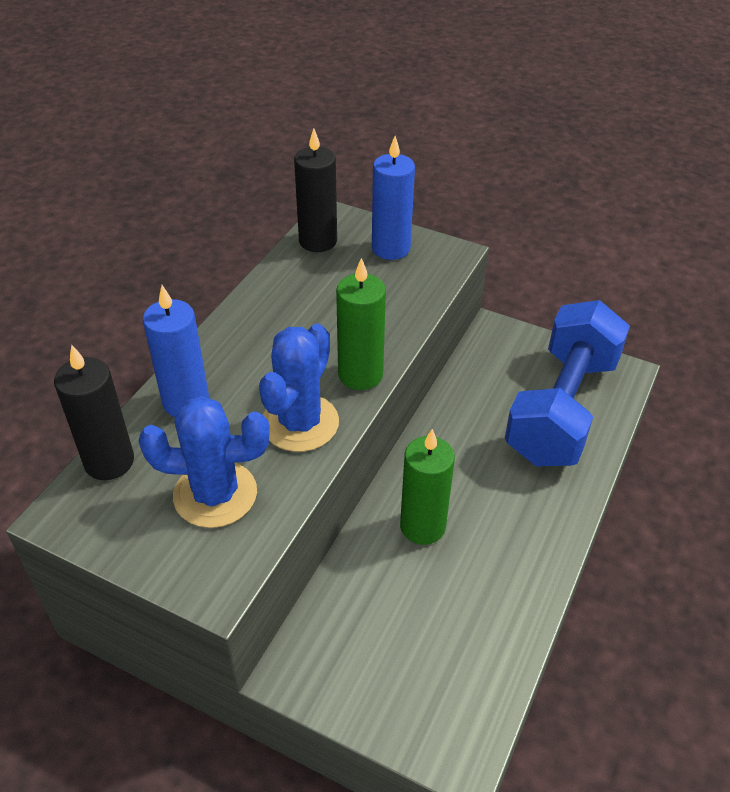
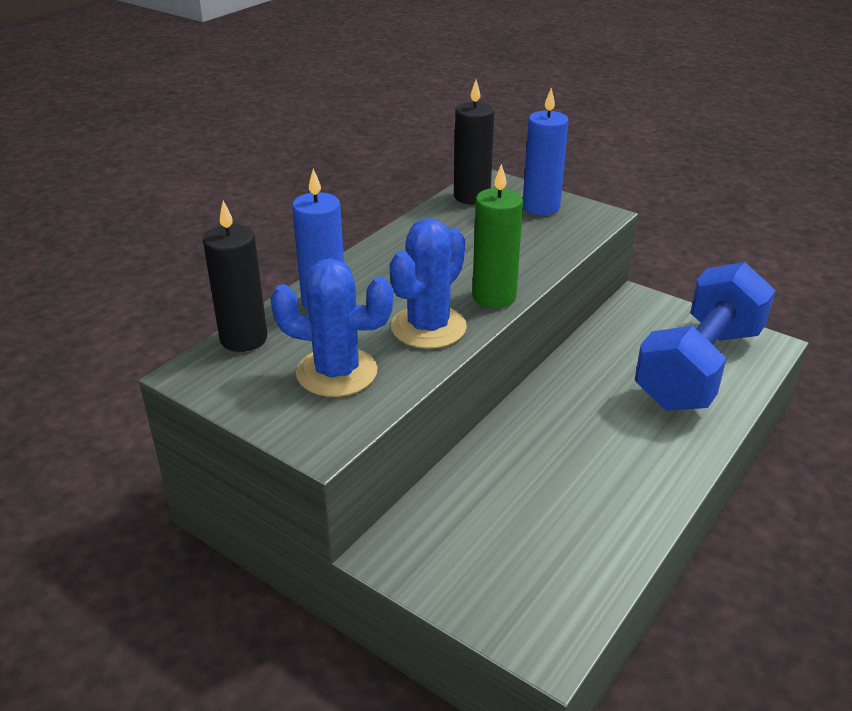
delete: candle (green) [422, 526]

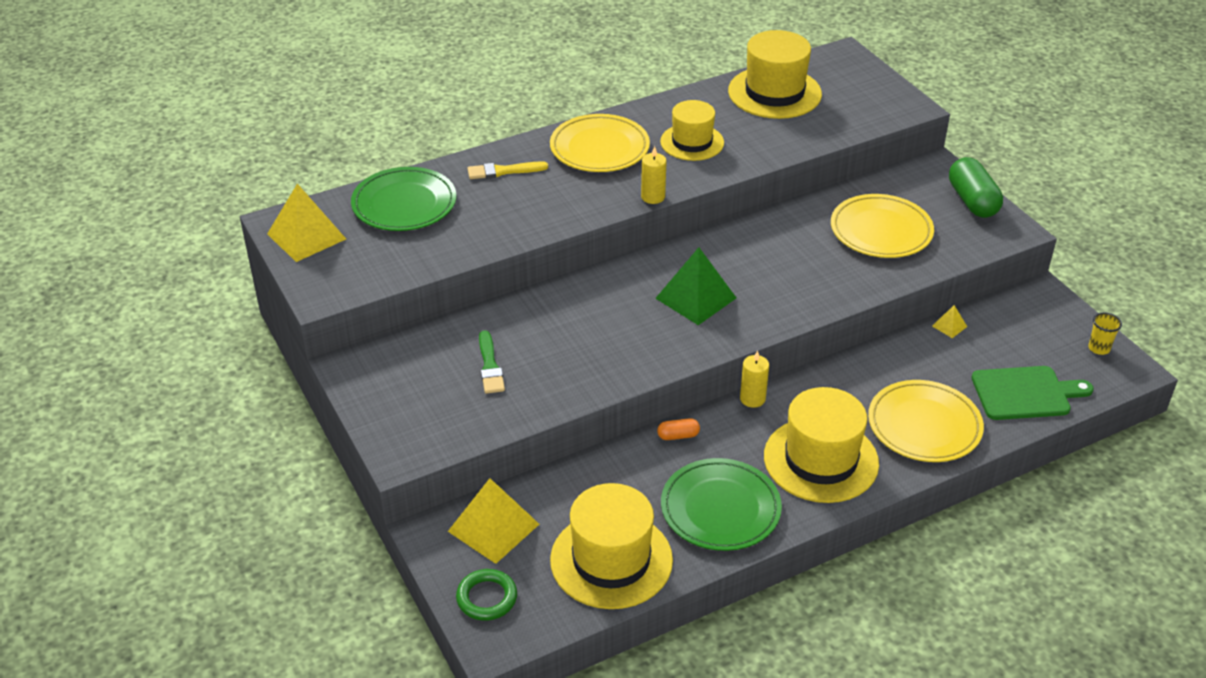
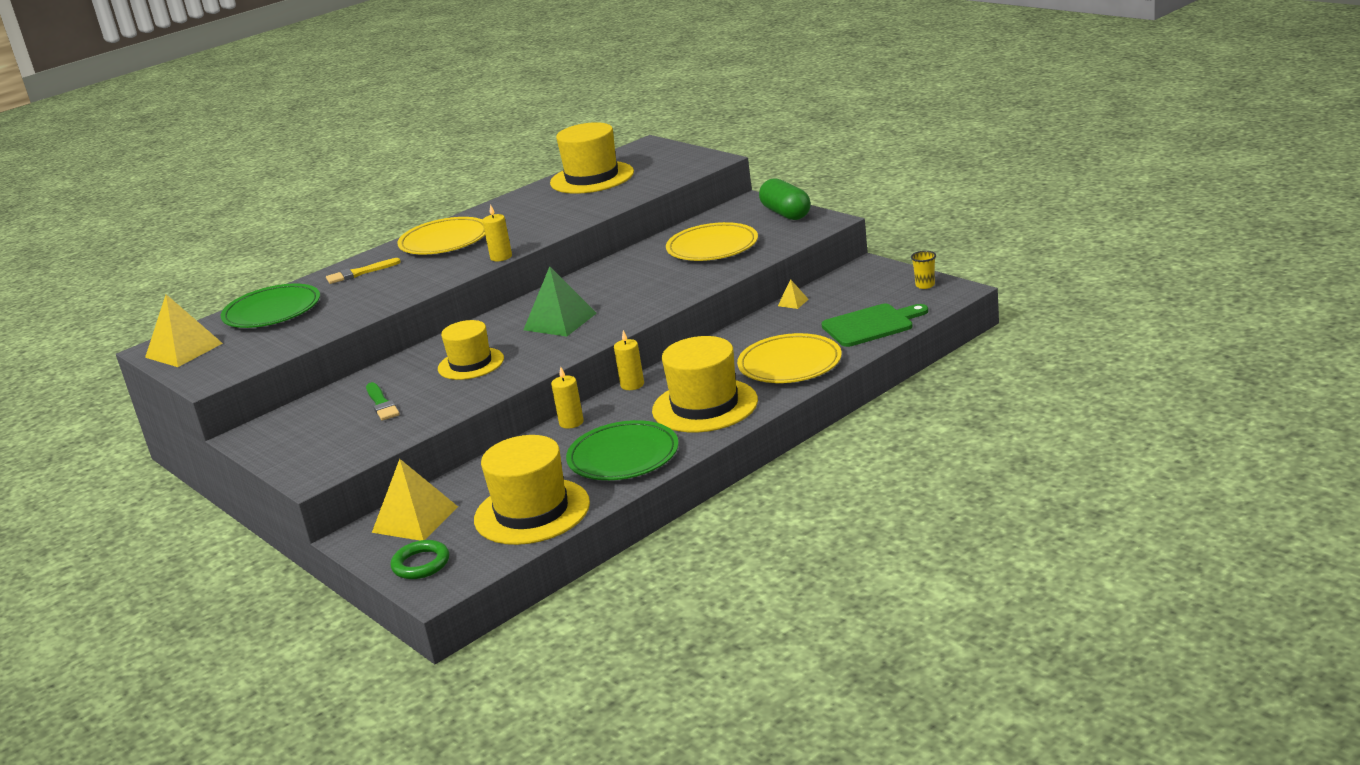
move: hat (yellow) [692, 142] to [471, 364]
replace: capsule (orange) [678, 436] to candle (yellow) [571, 422]

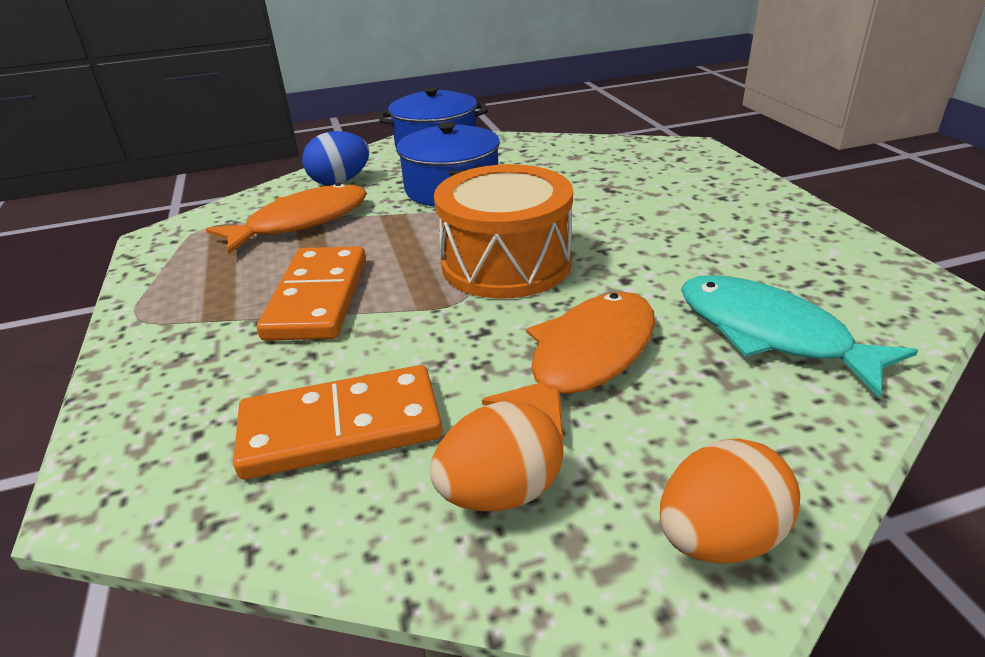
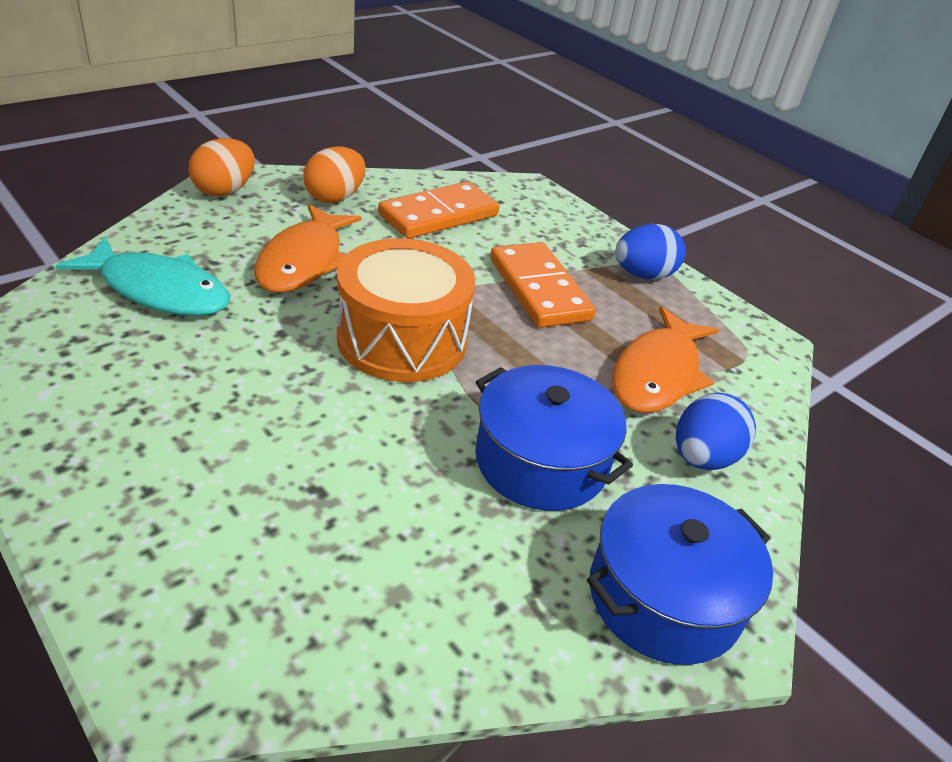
insert: egg (blue) [643, 275]

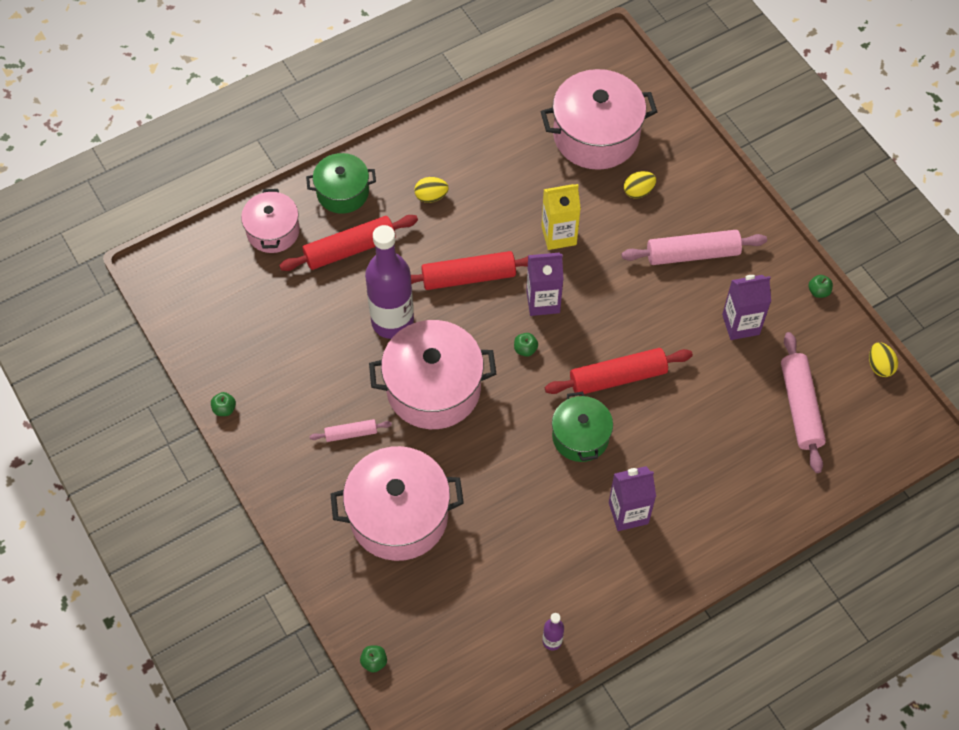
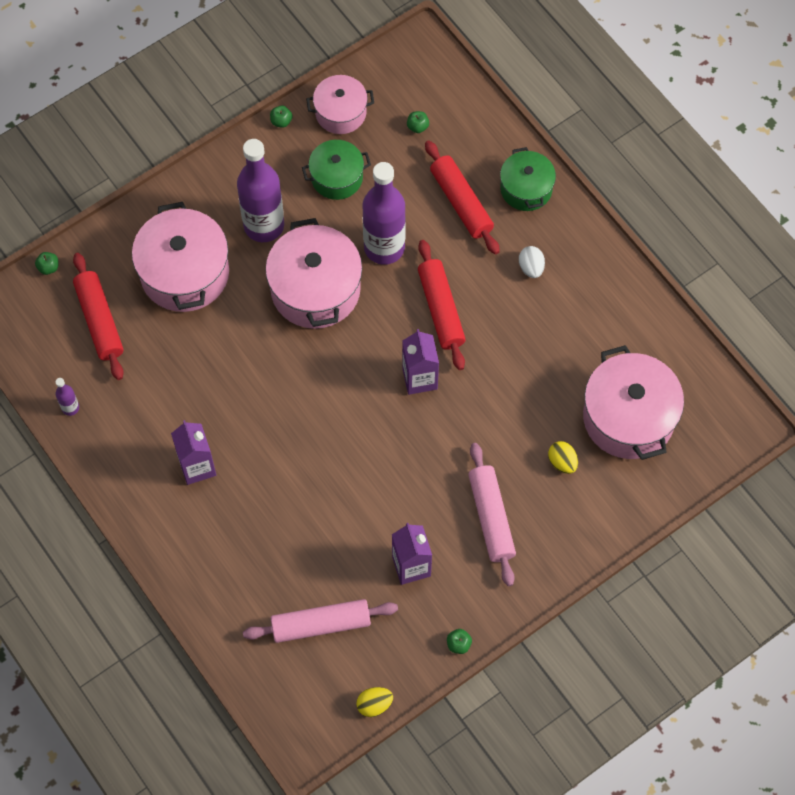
delete: carton (yellow) [558, 235]
move: rolling pin (red) [618, 377] to [99, 321]; pot (green) [580, 436] to [337, 177]; pot (pink) [273, 231] to [340, 113]; apple (green) [525, 349] to [417, 127]
replace: rolling pin (pink) [351, 433] to bottle (purple) [264, 225]
recolor: egg (yellow) [431, 196] to egg (white) [531, 267]

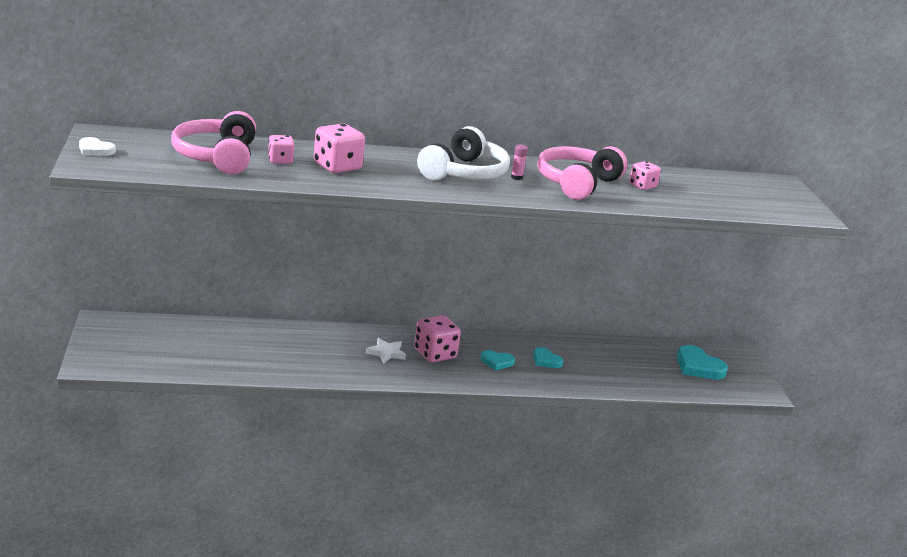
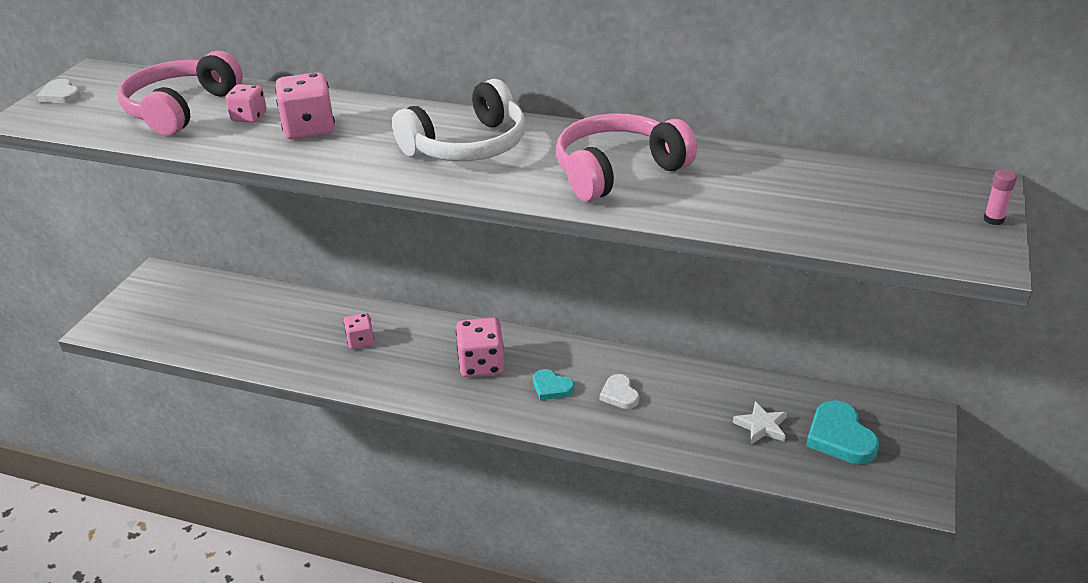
move: dice (pink) [642, 186] to [360, 341]; star (white) [386, 353] to [761, 426]; glue stick (pink) [516, 177] to [993, 219]
recolor: heart (turquoise) [546, 360] to heart (white) [619, 394]

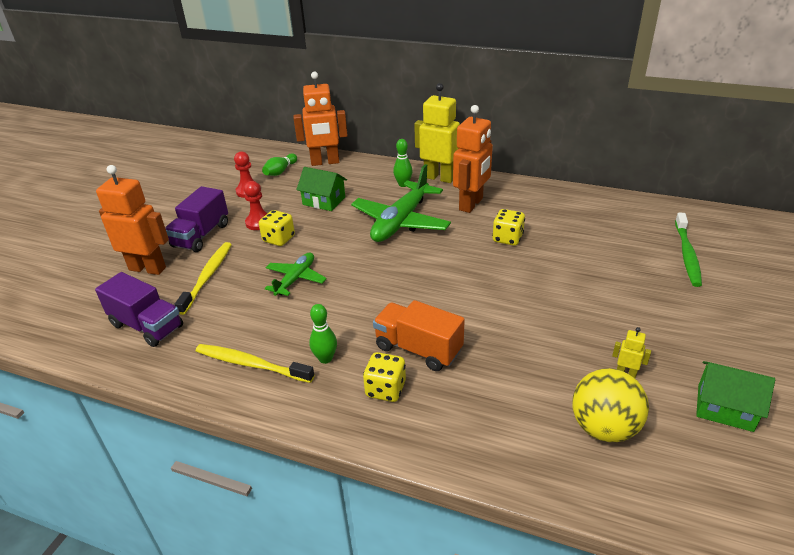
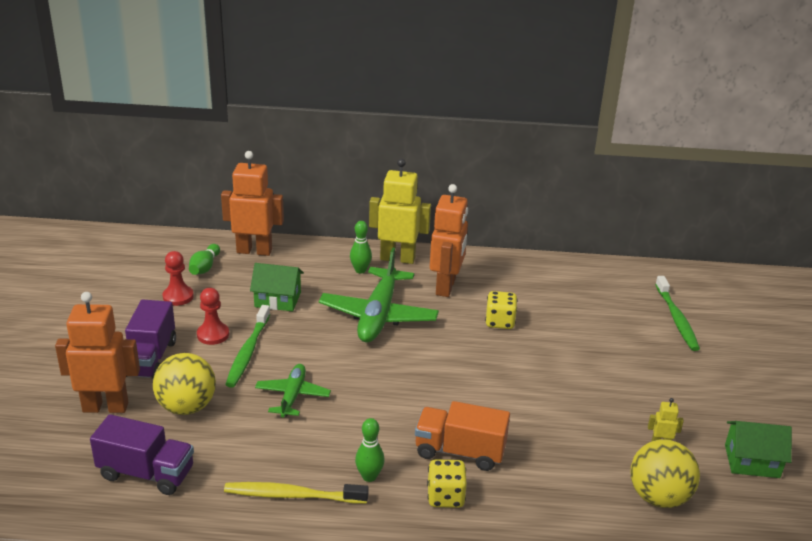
replace: toothbrush (yellow) [207, 276] to ball (yellow) [187, 407]; dice (yellow) [279, 239] to toothbrush (green) [248, 352]
rotate: robot (orange) [325, 162] = [254, 251] 150 degrees counterclockwise

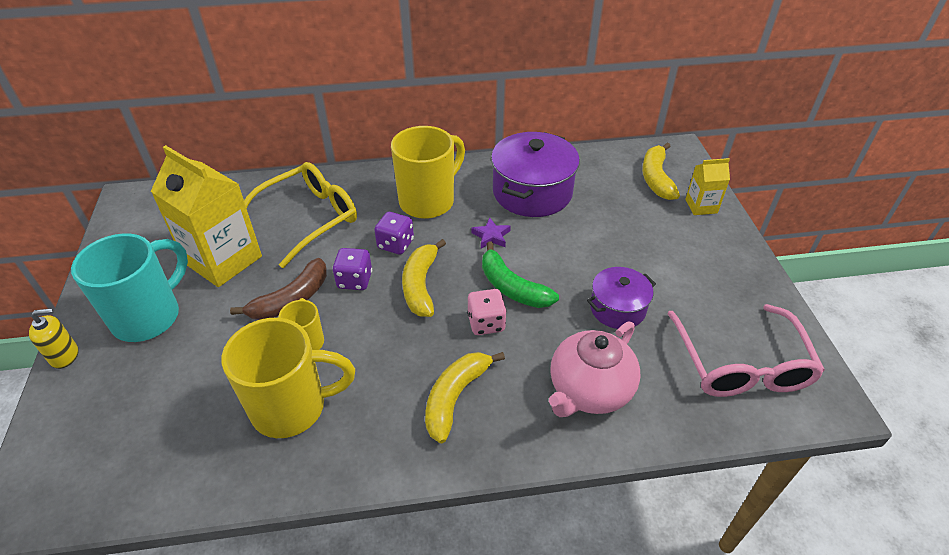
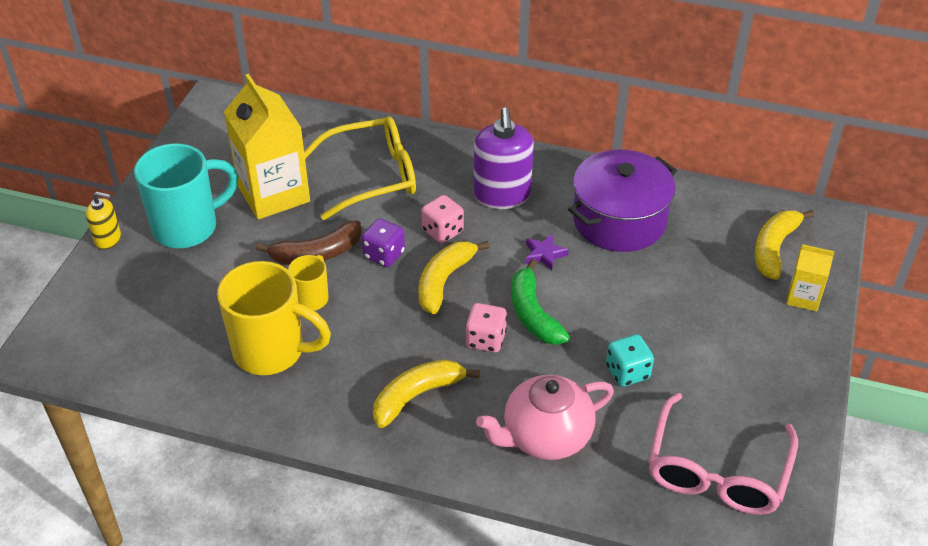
replace: mug (yellow) [428, 201] to soap dispenser (purple) [502, 195]; pot (purple) [617, 308] to dice (turquoise) [627, 372]
recolor: dice (purple) [395, 244] to dice (pink) [442, 231]

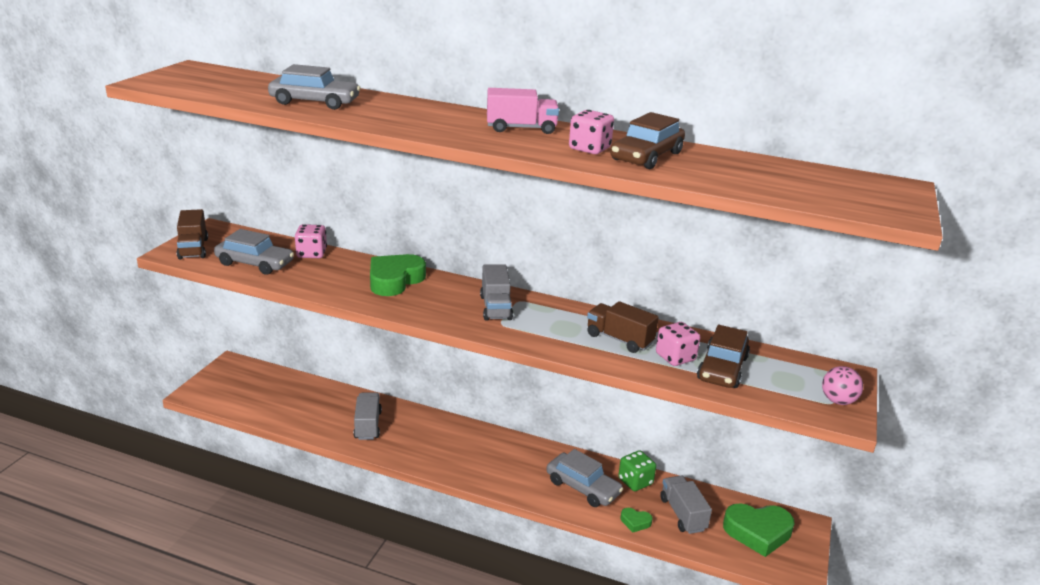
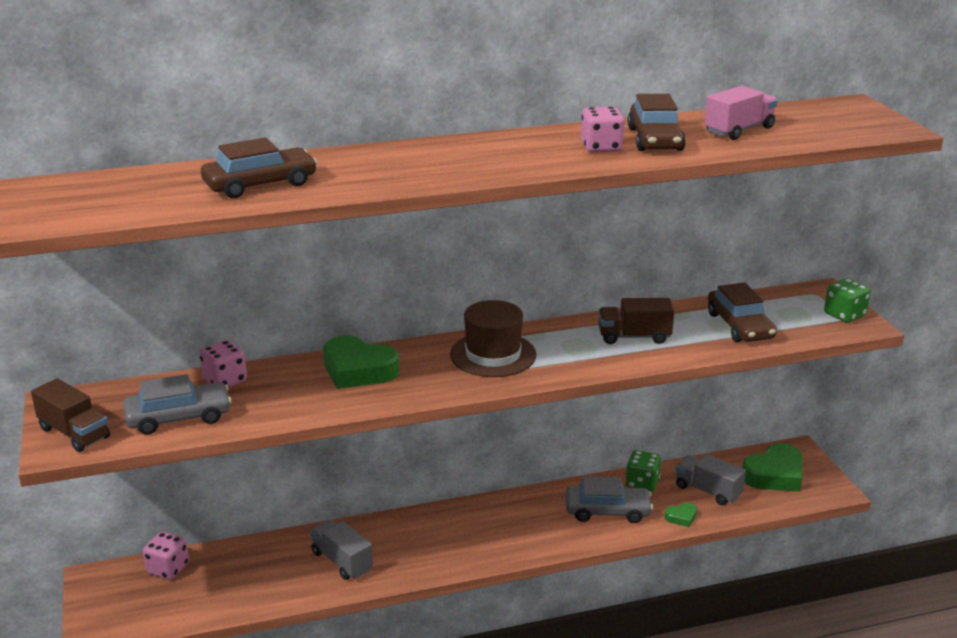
move: dice (pink) [675, 357] to [168, 568]; truck (pink) [521, 128] to [739, 130]
replace: truck (grey) [495, 307] to hat (brown) [493, 355]; ball (pink) [838, 401] to dice (green) [844, 315]
recolor: car (grey) [315, 102] to car (brown) [260, 184]
rotate: heart (green) [394, 280] = [358, 370] 60 degrees counterclockwise

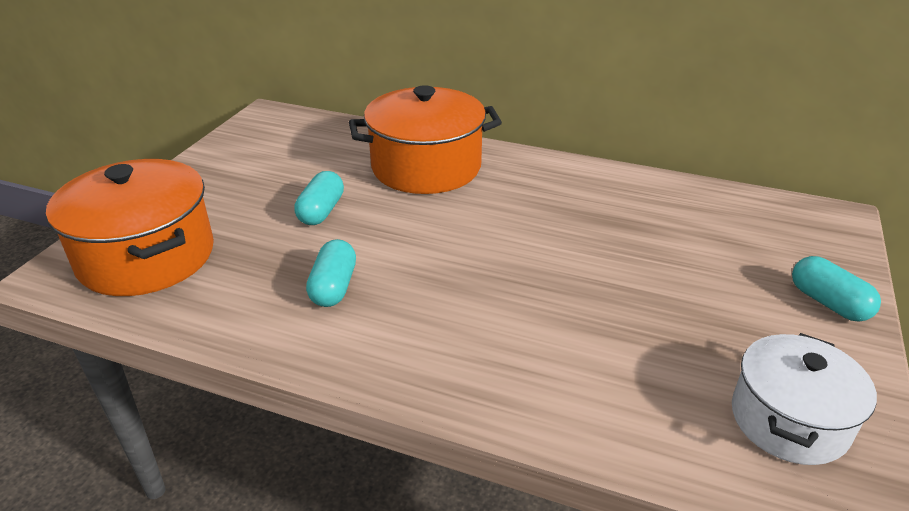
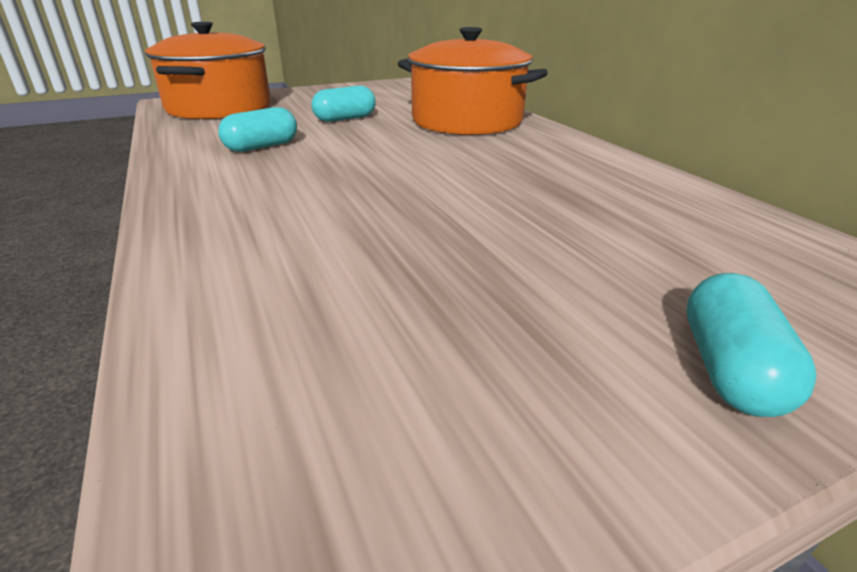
delete: pot (white) [789, 420]

